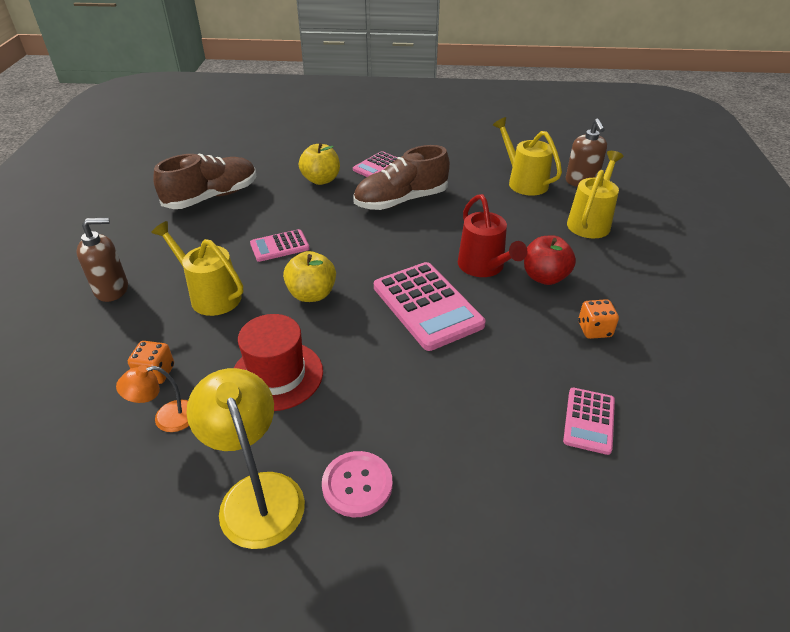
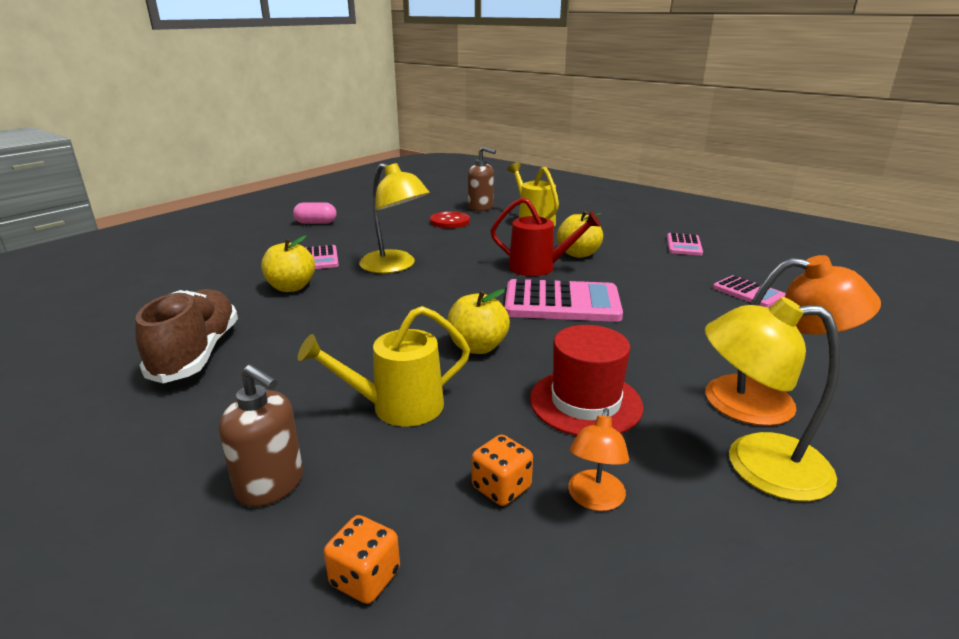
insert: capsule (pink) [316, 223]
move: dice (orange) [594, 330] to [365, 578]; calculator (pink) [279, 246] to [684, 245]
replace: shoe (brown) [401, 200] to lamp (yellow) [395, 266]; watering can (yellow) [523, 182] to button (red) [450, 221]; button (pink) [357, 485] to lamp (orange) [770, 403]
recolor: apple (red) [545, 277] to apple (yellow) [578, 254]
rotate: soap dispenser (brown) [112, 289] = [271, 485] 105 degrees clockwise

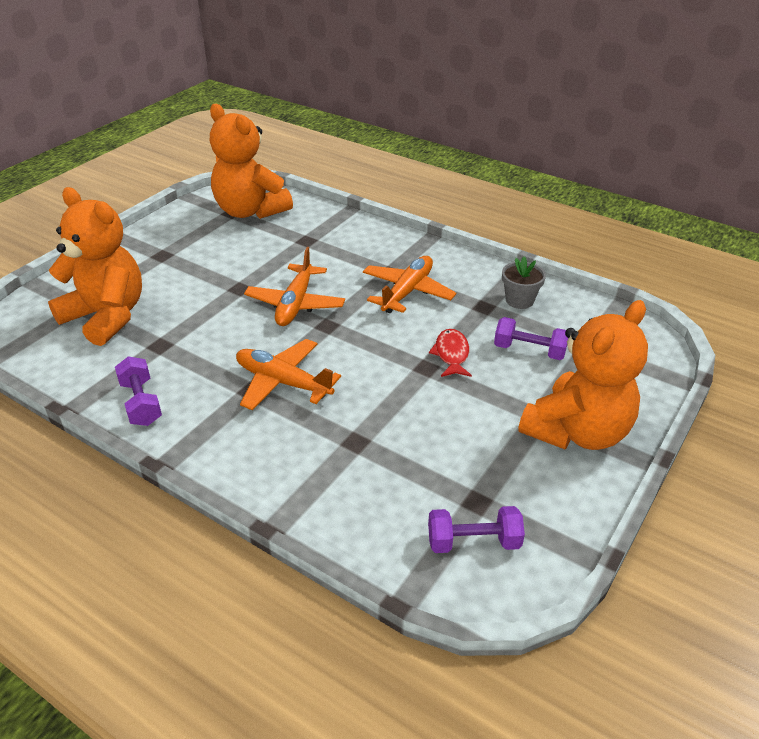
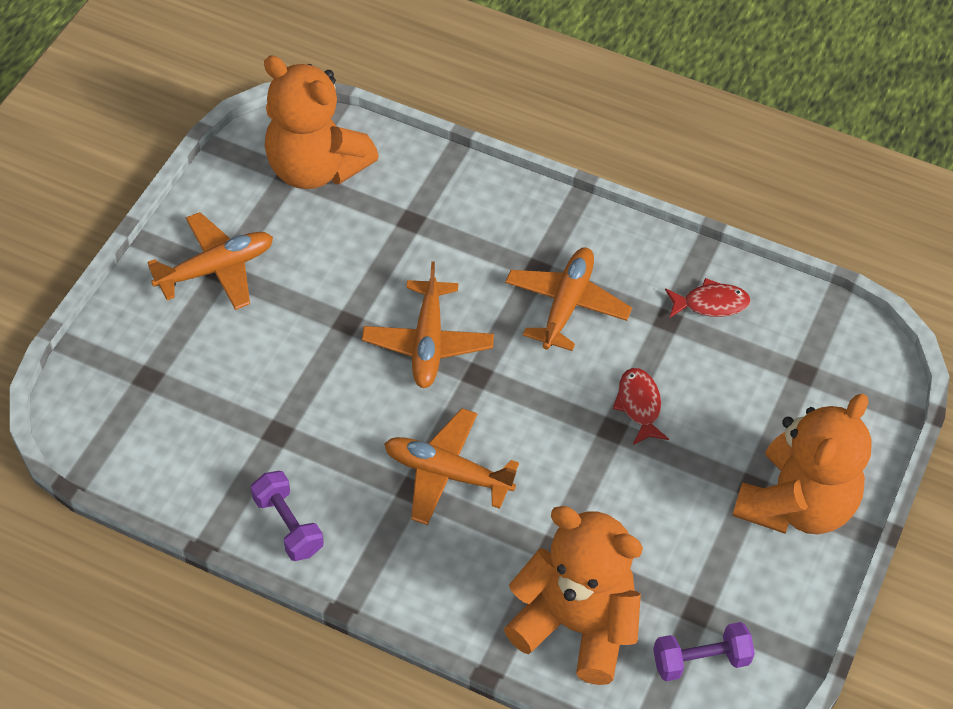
delete: dumbbell (purple) [529, 350]
insert: plane (orange) [216, 269]
move: teddy bear (orange) [106, 317] to [576, 625]
replace: flower pot (grey) [519, 300] to fish (red) [711, 303]

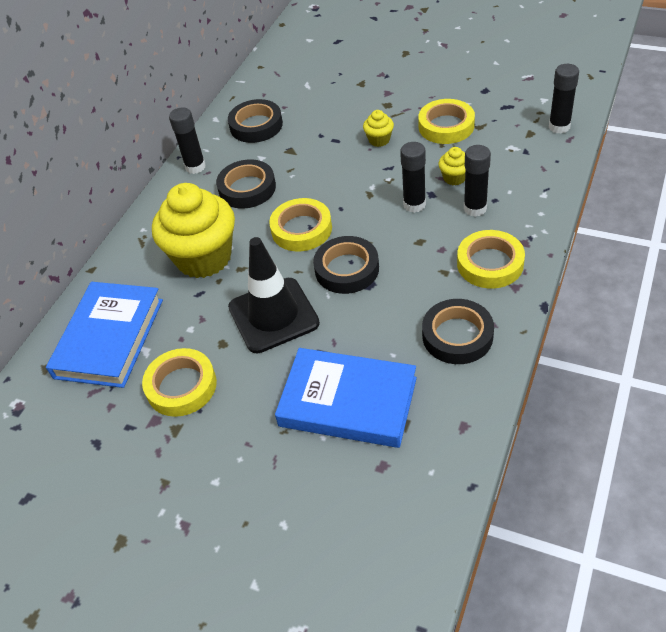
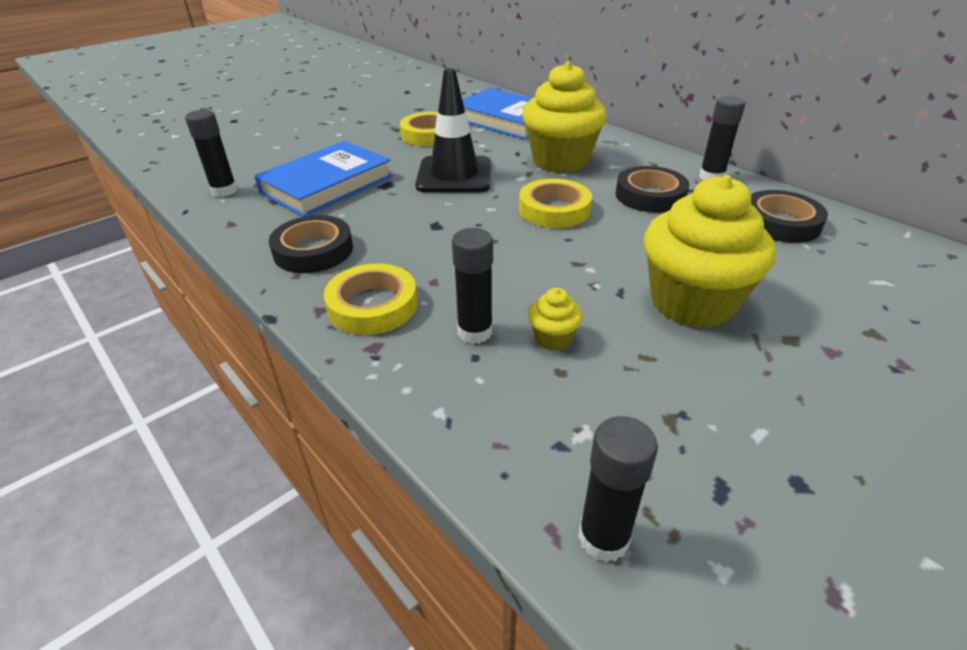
delete: tape (black) [347, 269]; tape (yellow) [446, 126]
move: glue stick (black) [414, 204] to [224, 191]
resize: cupcake (yellow) [379, 140] = [692, 303] x2.37

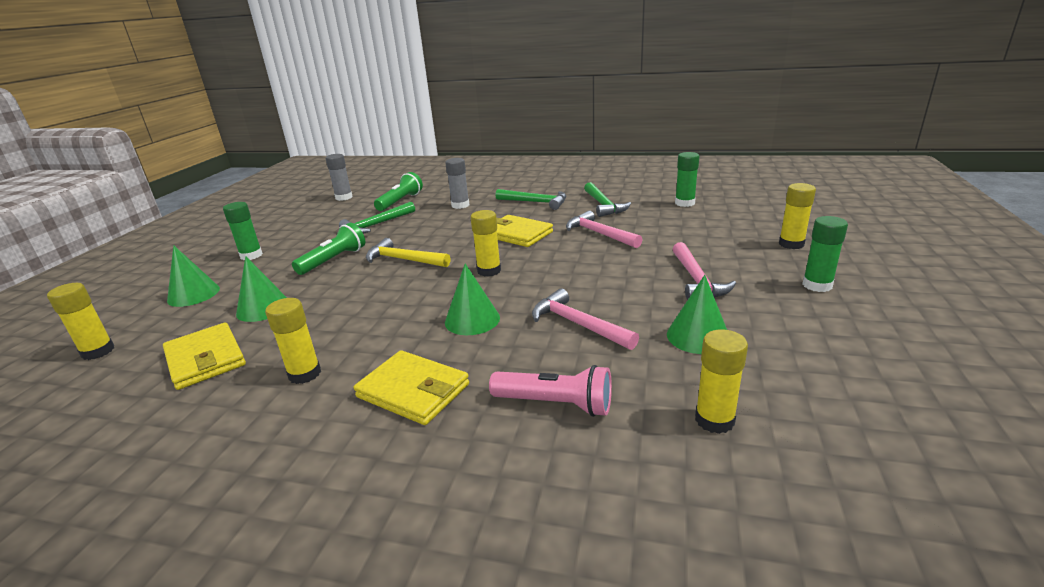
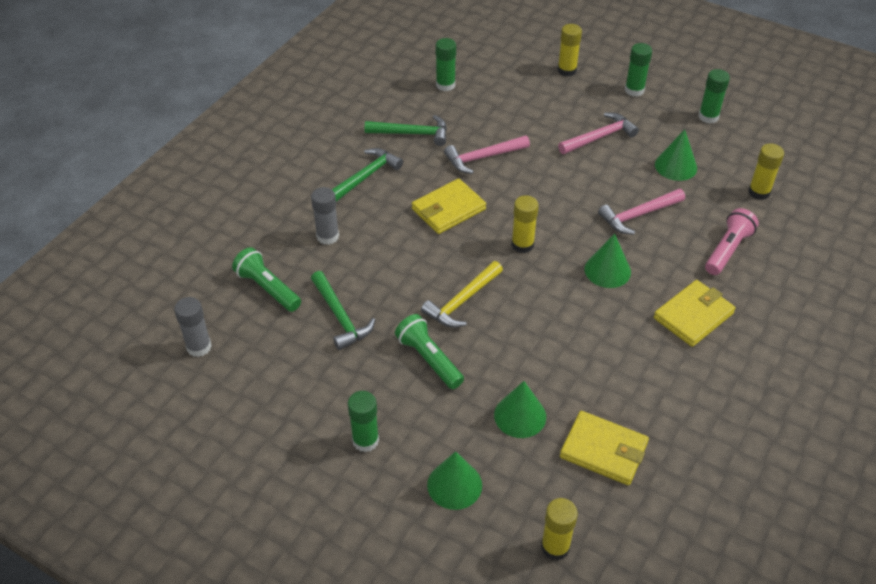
delete: glue stick (yellow) [305, 374]
insert: glue stick (green) [708, 117]
rotate: hammer (pink) [696, 279] = [599, 137] 45 degrees counterclockwise; wallet (yellow) [206, 359] = [604, 450] 45 degrees clockwise

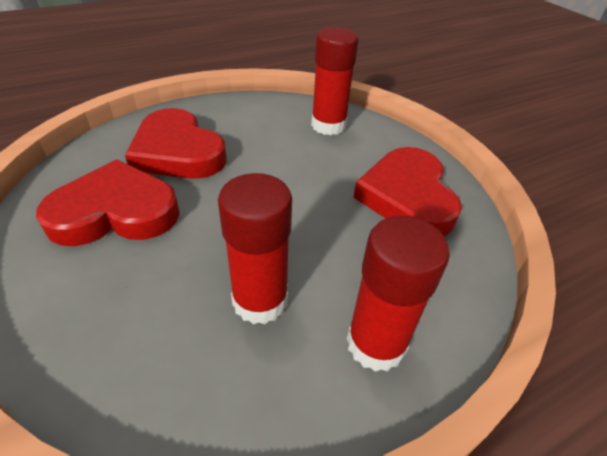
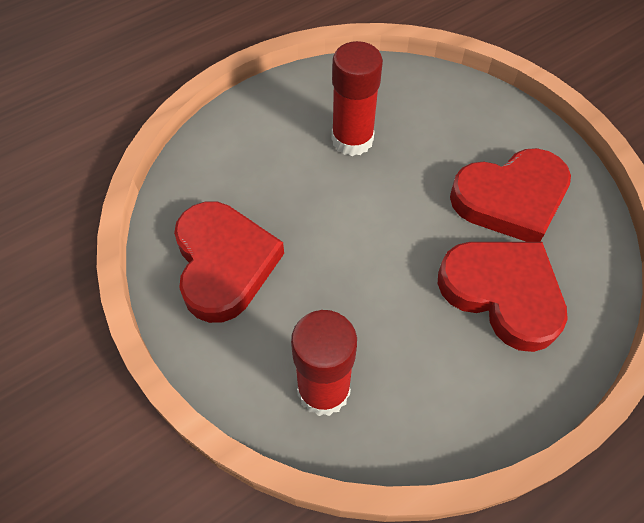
delete: glue stick (red) [376, 343]

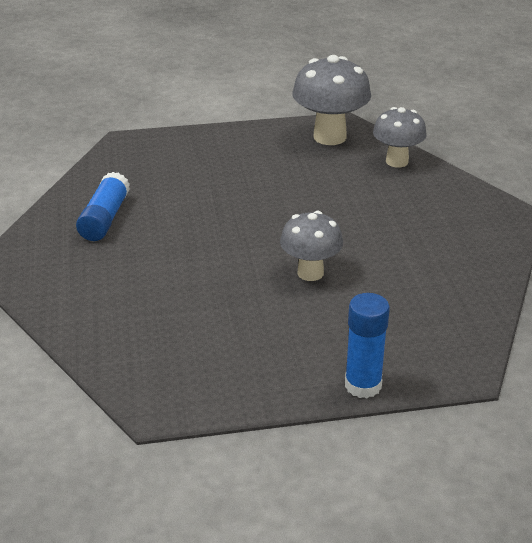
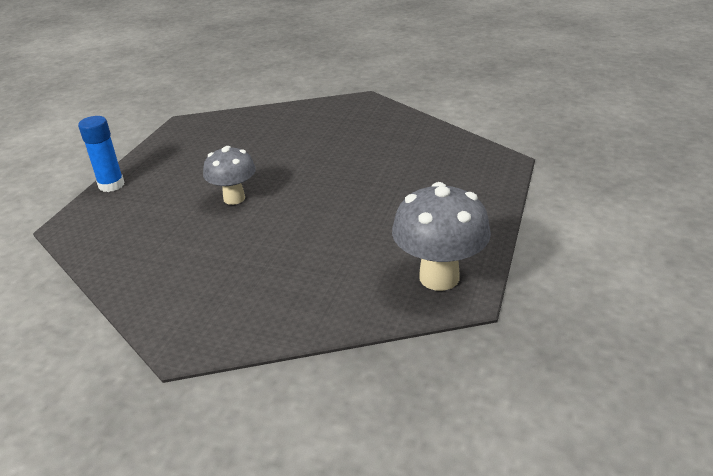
delete: glue stick (blue) [105, 219]; mushroom (grey) [397, 161]

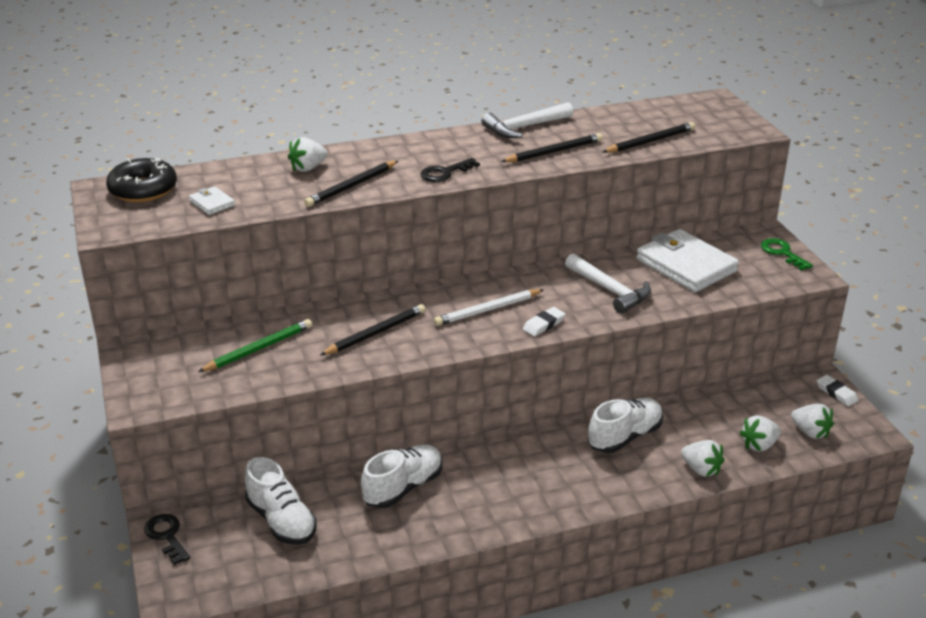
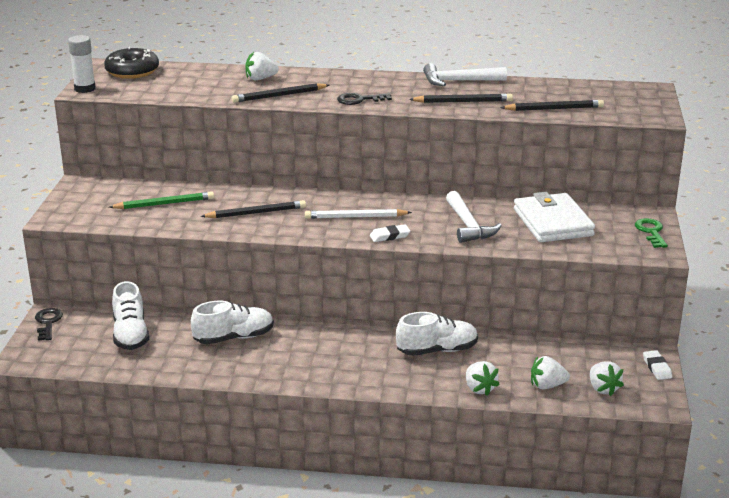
delete: wallet (white) [212, 203]
insert: glue stick (white) [85, 88]

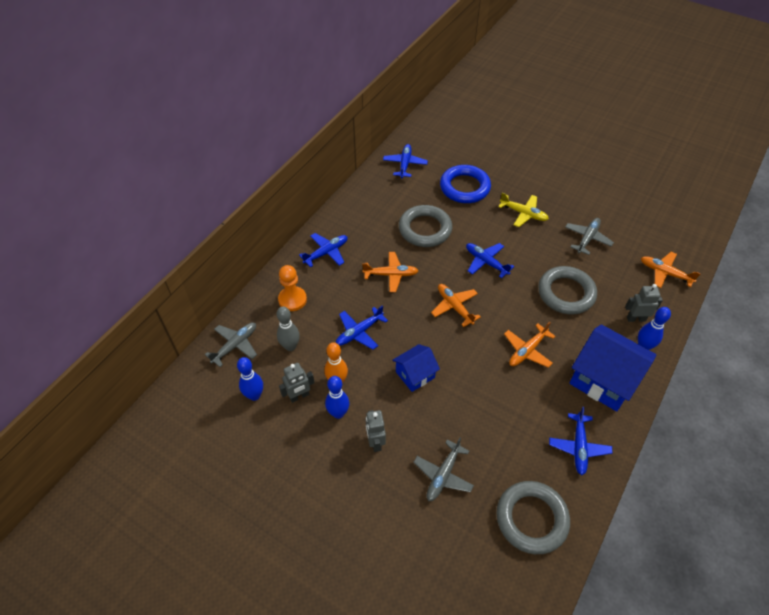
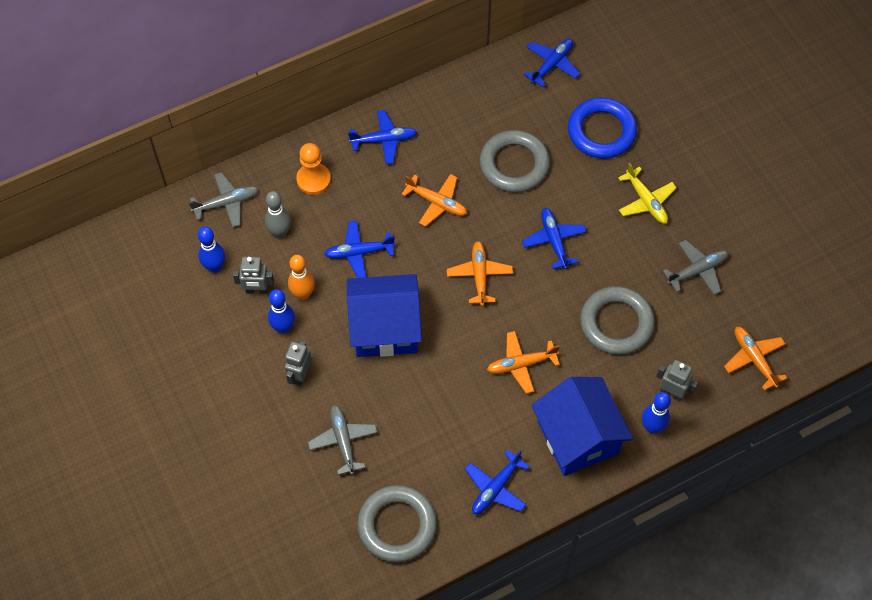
rotate: plane (grey) [443, 475] = [343, 441] 105 degrees clockwise
resize: house (blue) [415, 374] = [385, 328] x1.79

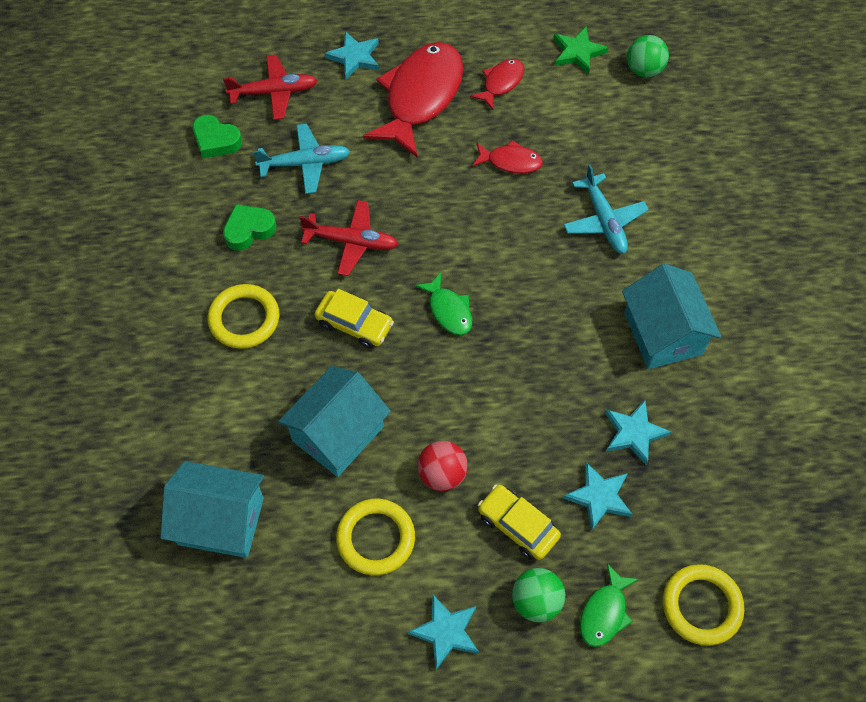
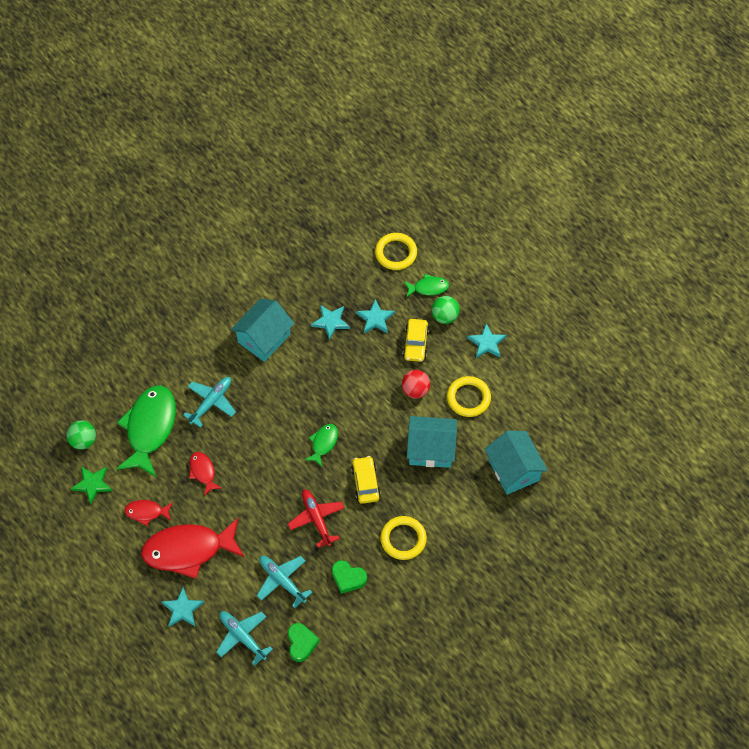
insert: fish (green) [150, 428]
recolor: plane (red) [274, 92] to plane (turquoise) [242, 637]

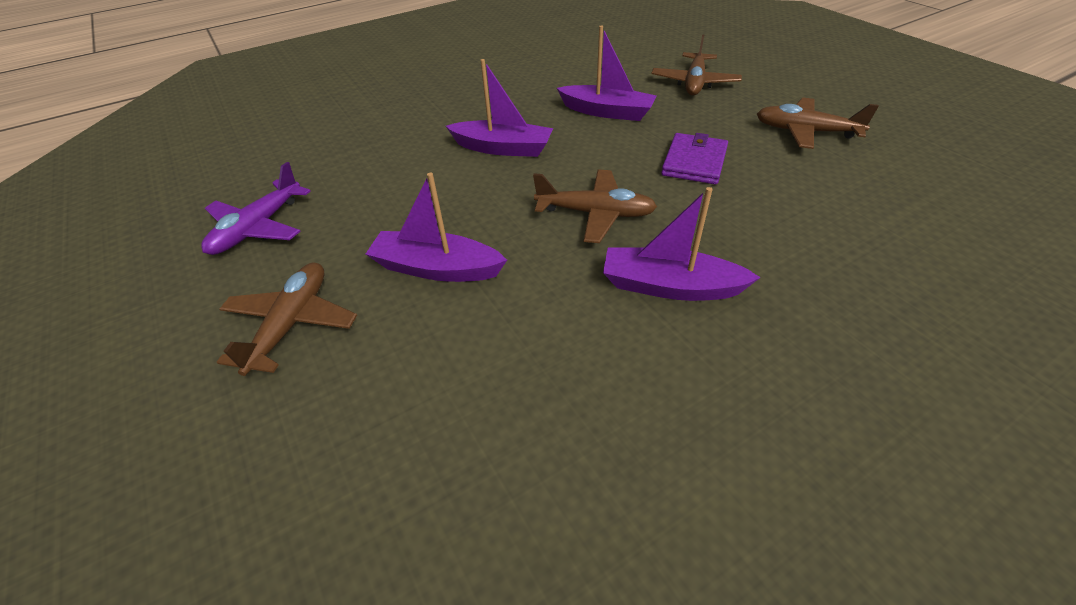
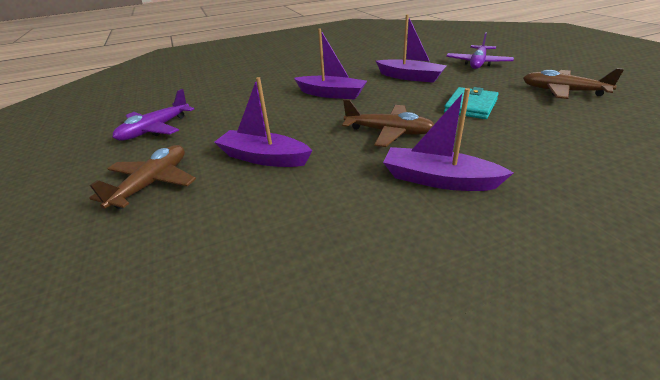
recolor: wallet (purple) [694, 162] to wallet (turquoise) [470, 106]; plane (brown) [694, 83] to plane (purple) [478, 63]

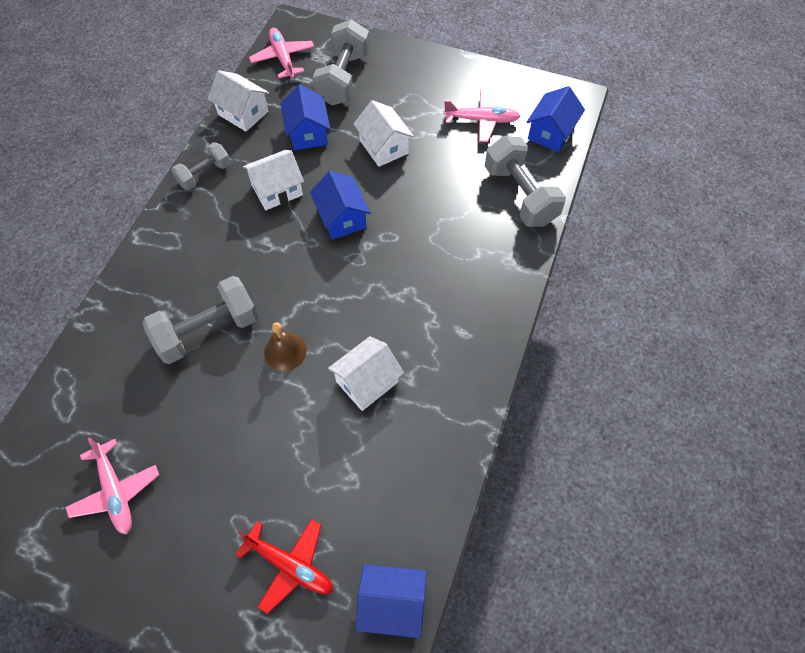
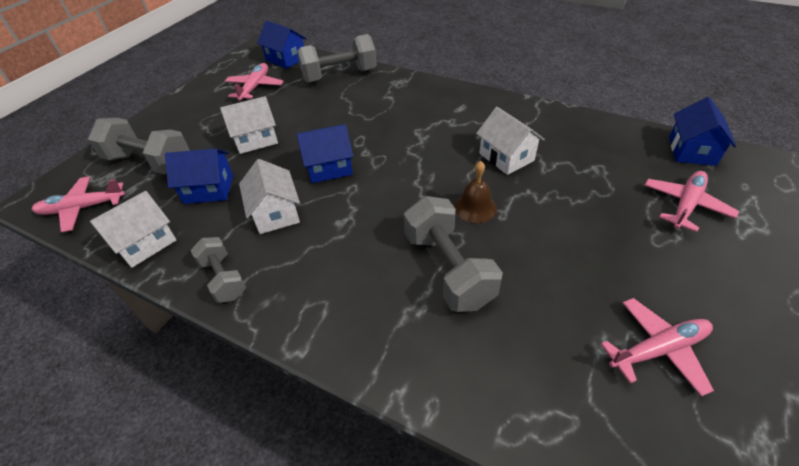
recolor: plane (red) [290, 565] to plane (pink) [685, 205]

